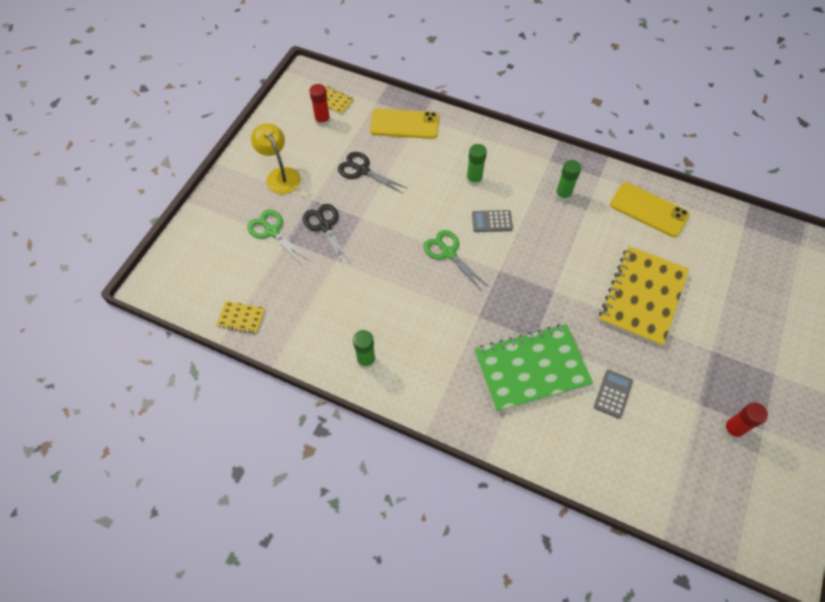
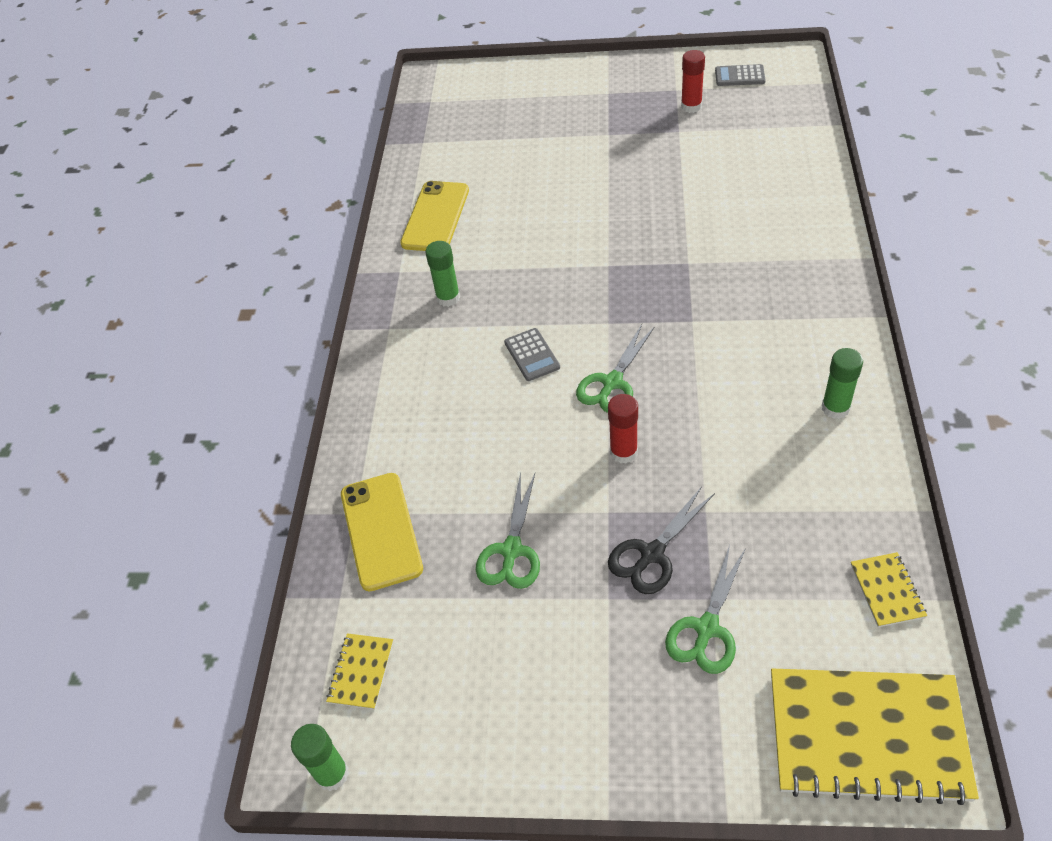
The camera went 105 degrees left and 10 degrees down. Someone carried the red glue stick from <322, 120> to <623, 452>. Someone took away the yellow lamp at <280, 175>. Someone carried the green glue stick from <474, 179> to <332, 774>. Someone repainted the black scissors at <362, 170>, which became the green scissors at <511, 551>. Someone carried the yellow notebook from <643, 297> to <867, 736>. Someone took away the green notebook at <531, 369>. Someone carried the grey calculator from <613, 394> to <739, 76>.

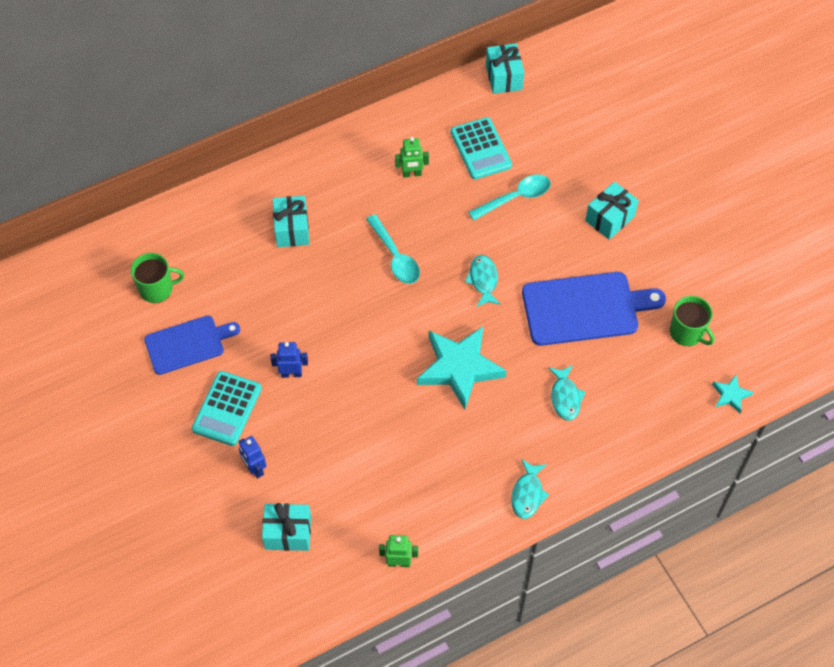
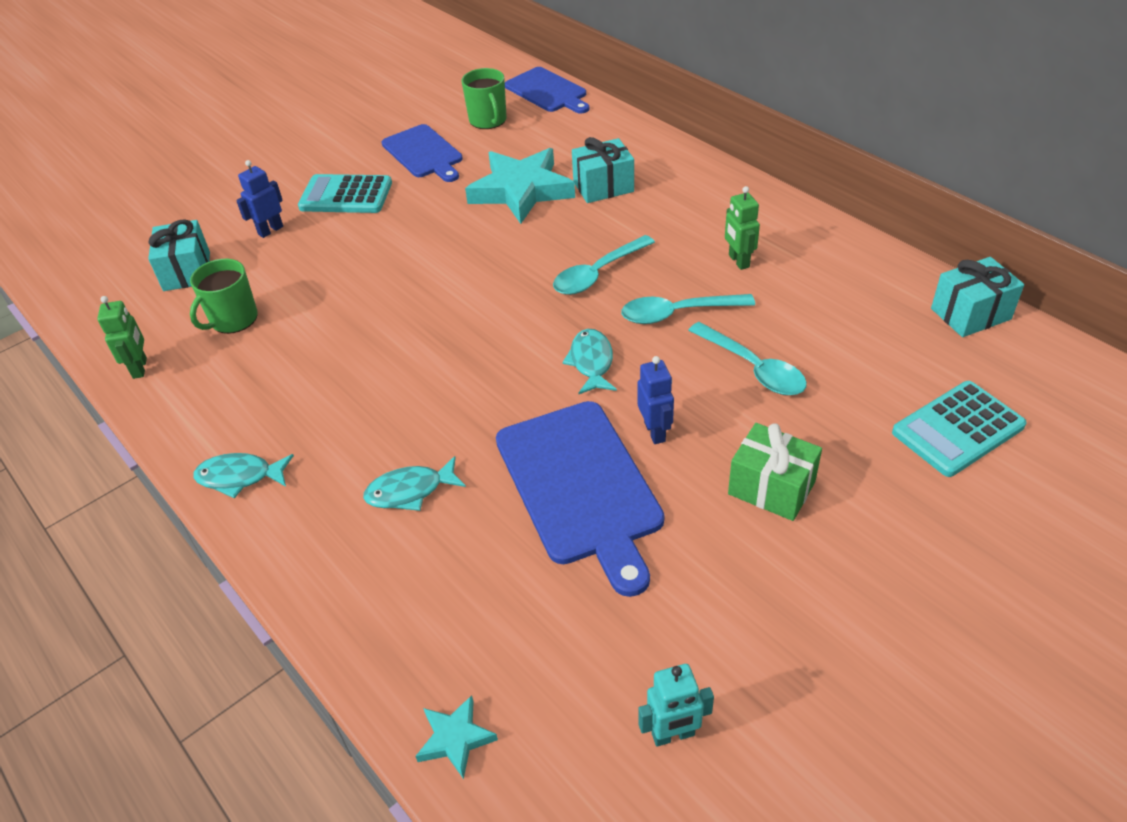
The camera went 80 degrees right and 15 degrees down. Someone carried the turquoise calculator from <480, 149> to <957, 429>. Someone repainted the turquoise gift at <610, 218>, which became the green gift at <771, 488>. Someone rotated the turquoise fish at <483, 280> by 75 degrees counterclockwise. Someone carried the green mug from <687, 332> to <233, 319>. Someone carried the turquoise star from <460, 368> to <521, 191>. Someone carried the blue robot from <291, 373> to <655, 432>. Someone put down the blue cutting board at <547, 91>. Someone put down the turquoise spoon at <677, 313>. Someone put down the turquoise robot at <673, 735>.

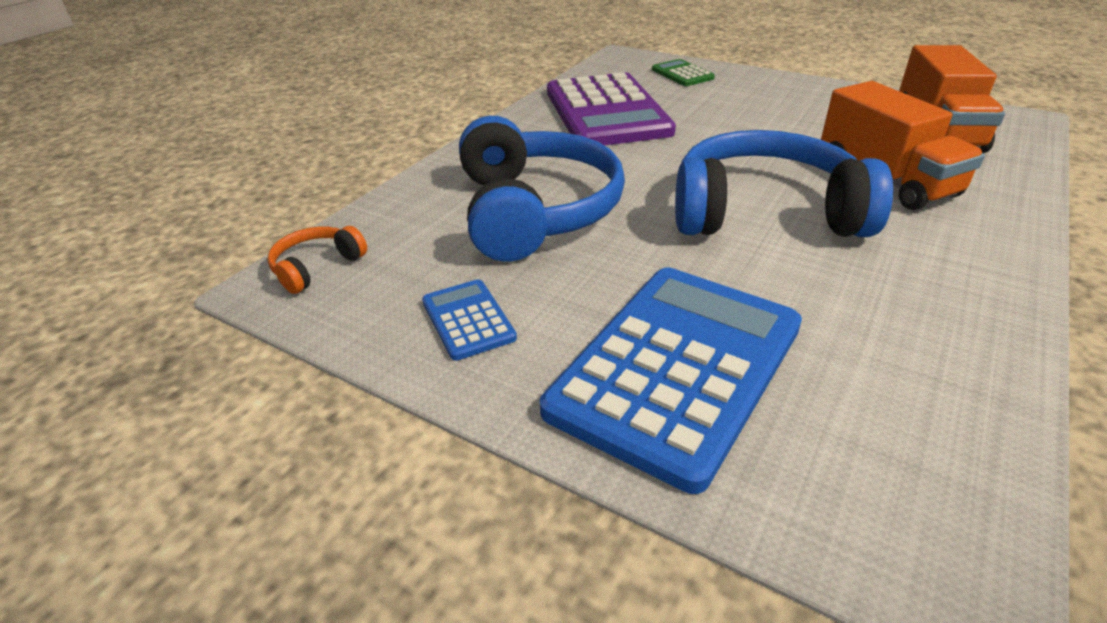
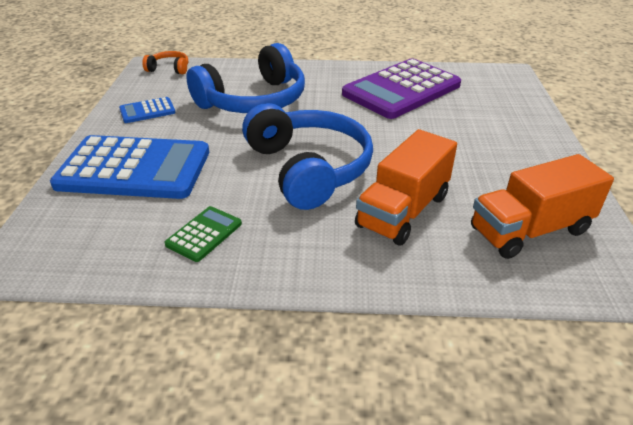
The camera went 60 degrees right and 0 degrees up. Someone carried the green calculator from <682, 74> to <204, 234>. Someone rotated the blue calculator at <468, 320> by 150 degrees counterclockwise.

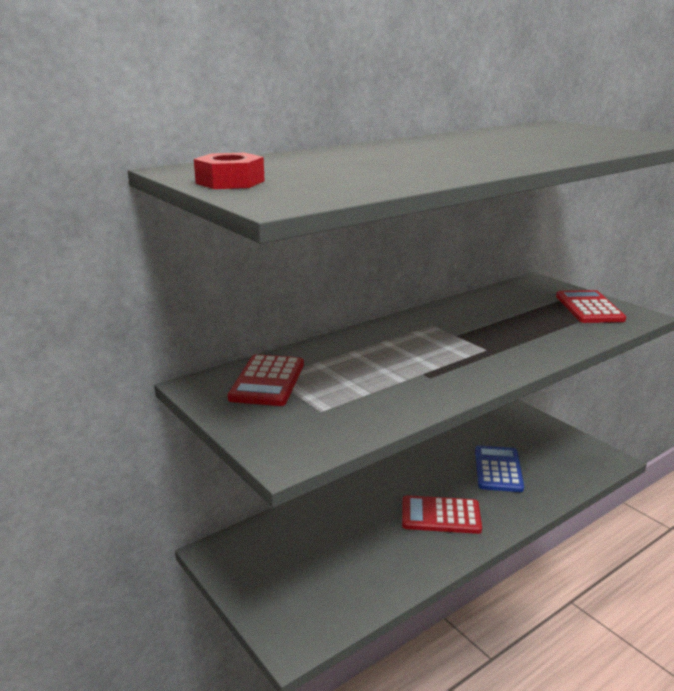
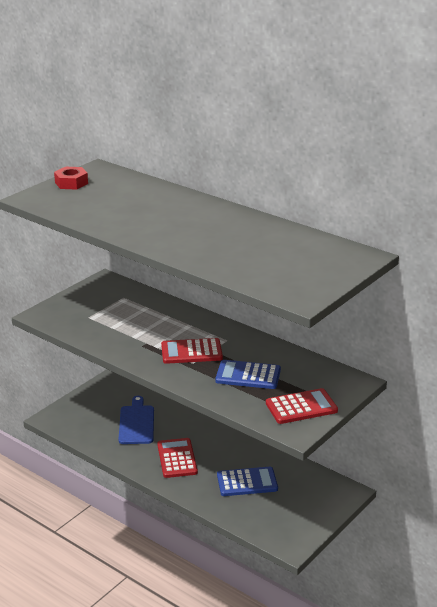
The camera went 75 degrees right and 5 degrees up. Someone carried the red calculator from <267, 381> to <191, 352>. Someone put down the blue calculator at <248, 375>. Someone put down the blue cutting board at <136, 423>.

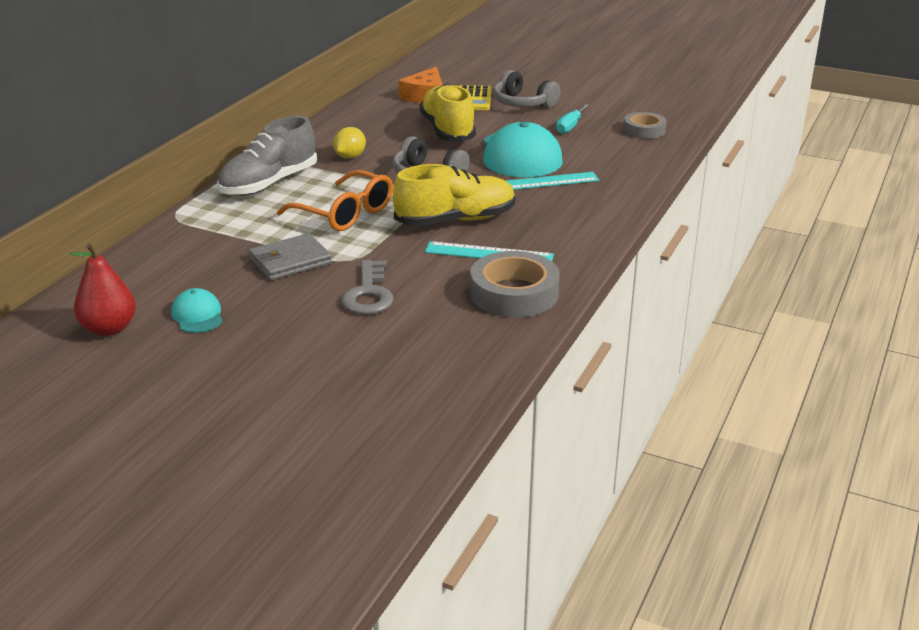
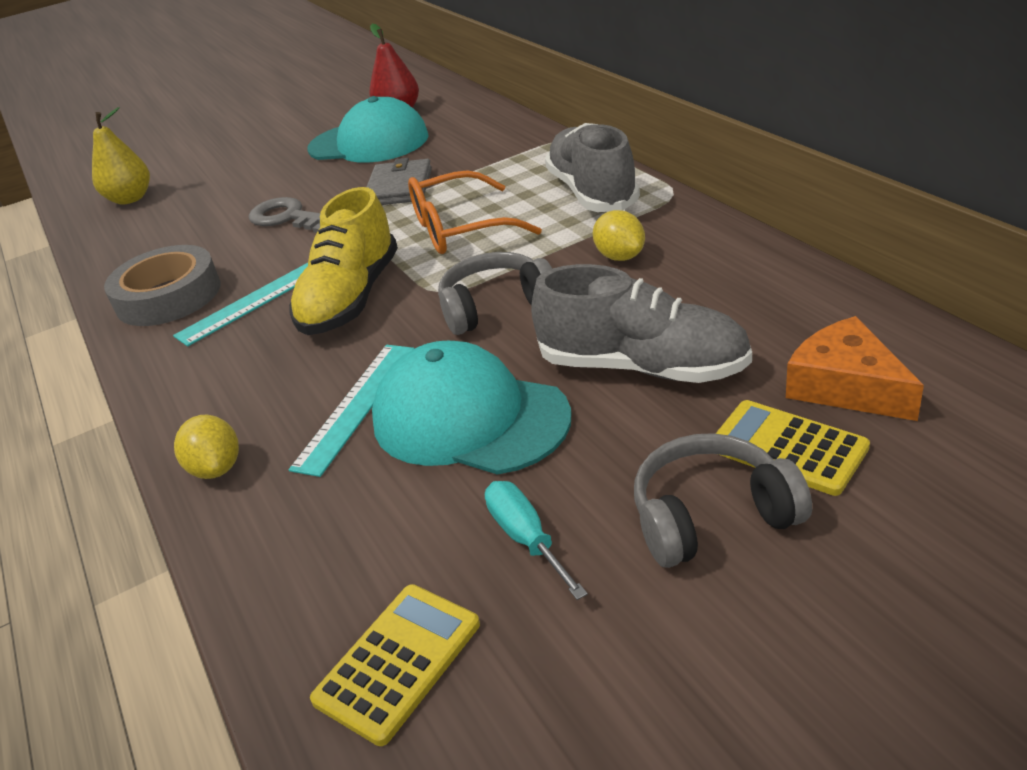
The camera went 130 degrees right and 5 degrees up. Someone repainted the yellow shoe at <447, 130>, which became the grey shoe at <642, 367>. Someone swapped the grey tape at <644, 130> for the yellow calculator at <398, 662>. Someone scaled the turquoise cap at <197, 315> by 2.08. Someone put down the yellow pear at <130, 199>. Someone put down the yellow lemon at <217, 468>.

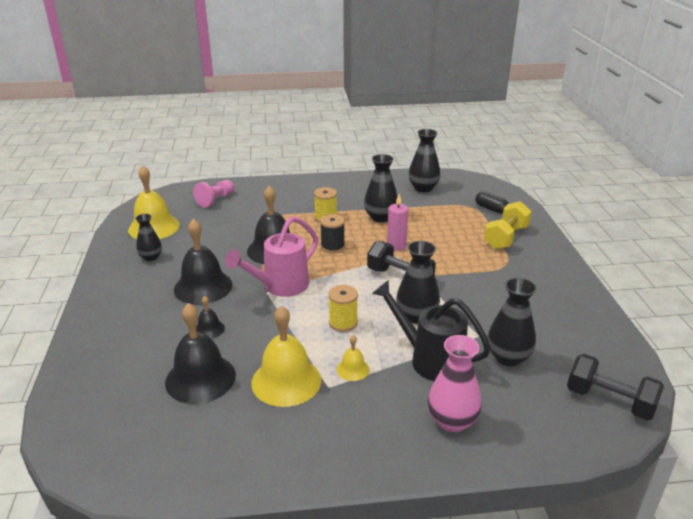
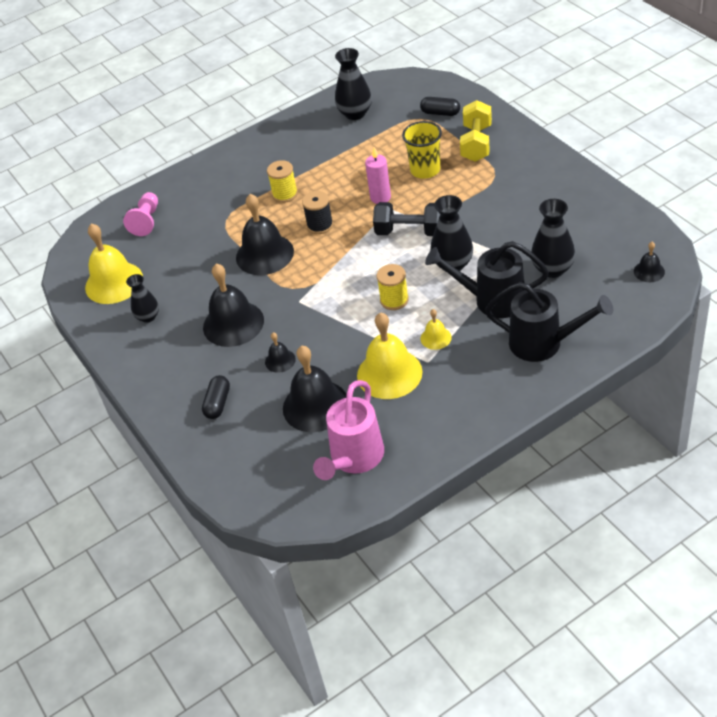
The camera went 20 degrees left and 15 degrees up. Someone took away the black vase at <380, 217>. Someone carried the pink watering can from <280, 286> to <354, 459>. Someone swapped the pink vase at <452, 421> for the black watering can at <543, 343>. Someone swapped the black dumbbell at <609, 401> for the black bell at <649, 271>. Someone put down the yellow cup at <425, 170>. Someone put down the black capsule at <218, 403>.

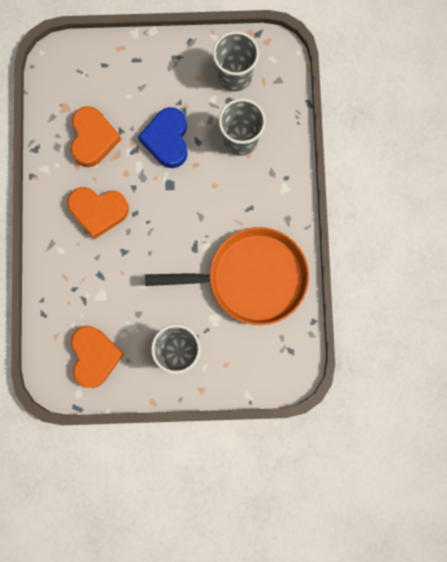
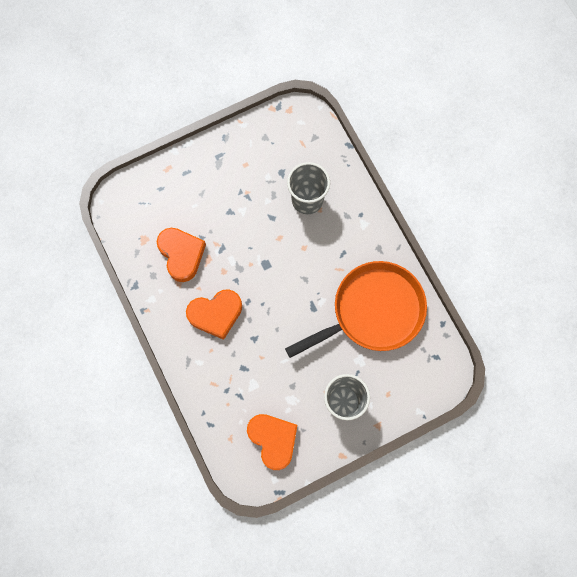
The camera went 25 degrees left and 5 degrees down. Someone took away the grey cup at <235, 76>. Someone took away the blue heart at <167, 140>.

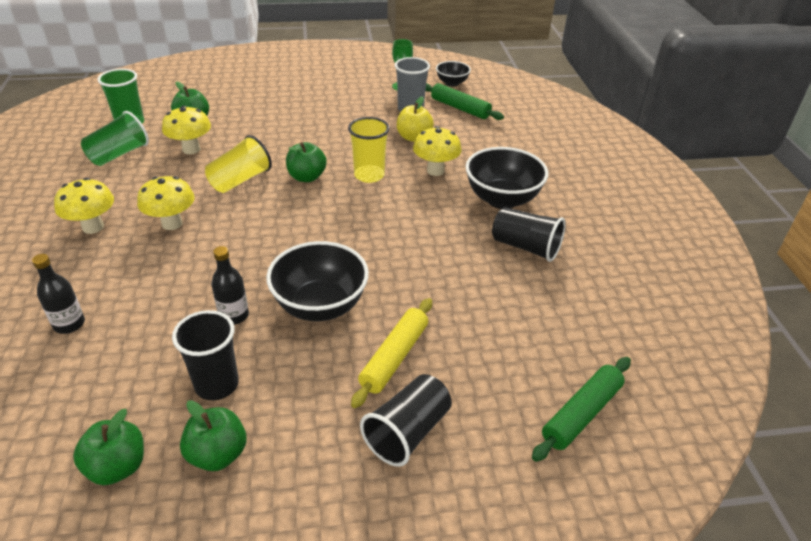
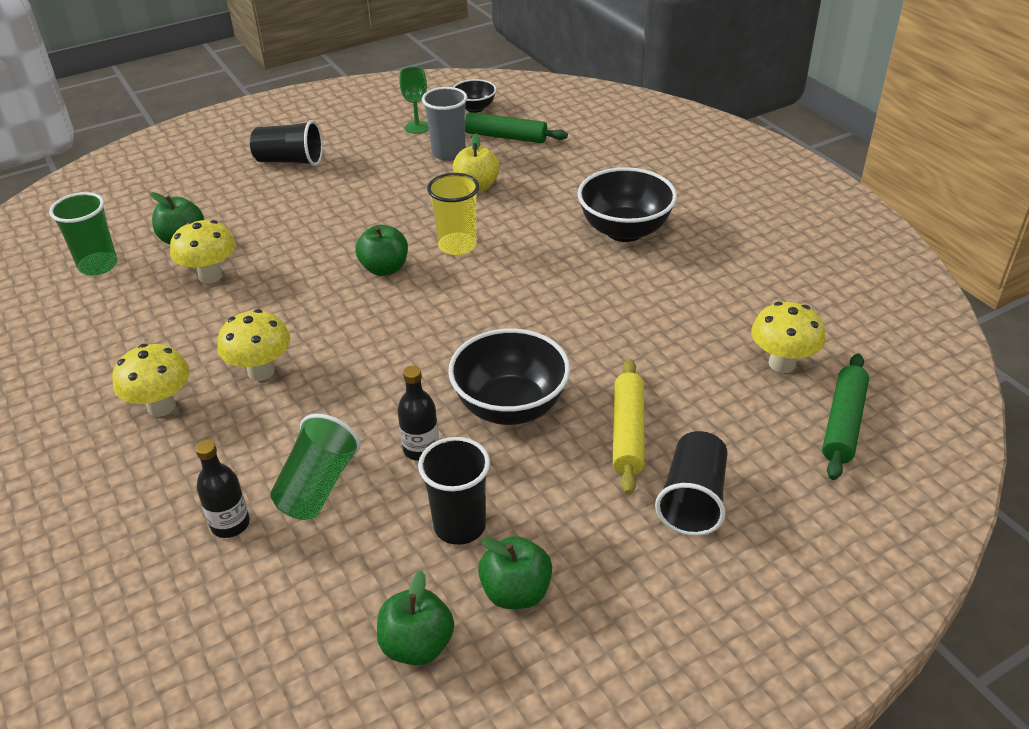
The camera went 20 degrees left and 0 degrees up. Someone carried the green cup from <119, 154> to <318, 486>. Someone carried the yellow mushroom from <435, 170> to <782, 364>. Someone took away the yellow cup at <240, 180>. Someone carried the black cup from <525, 247> to <290, 161>.

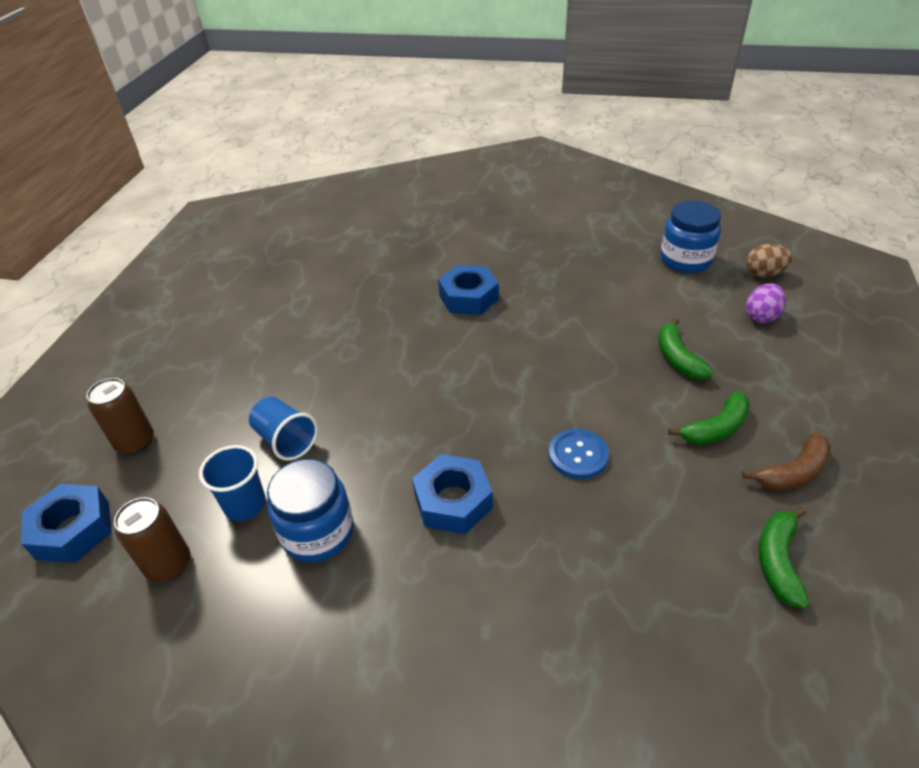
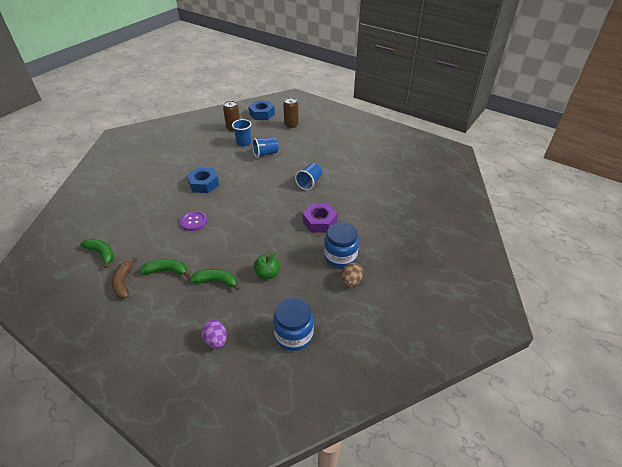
The camera went 110 degrees right and 0 degrees up. Someone carried the brown egg from <764, 274> to <351, 281>. Someone repainted the blue nut at <468, 297>, which became the purple nut at <319, 222>. Someone rotated the green banana at <716, 428> by 105 degrees clockwise. Someone repainted the blue button at <578, 455>, which became the purple button at <193, 221>. Someone carried the blue jar from <317, 532> to <340, 257>. Someone put down the blue cup at <309, 183>. Someone put down the green apple at <267, 274>.

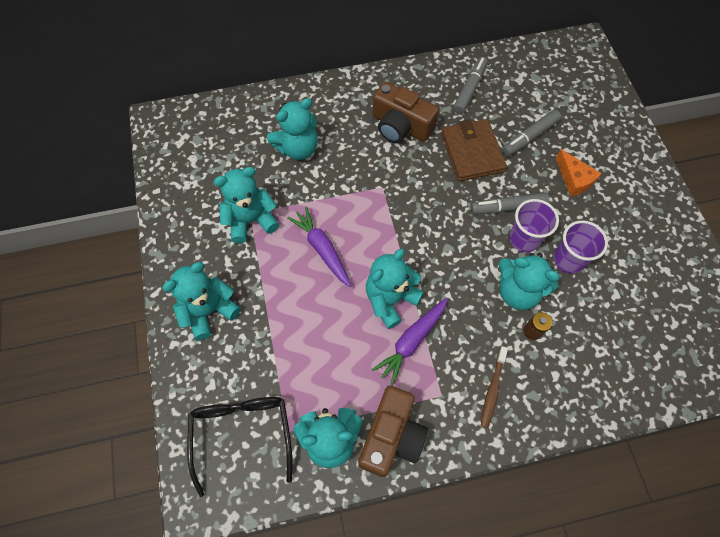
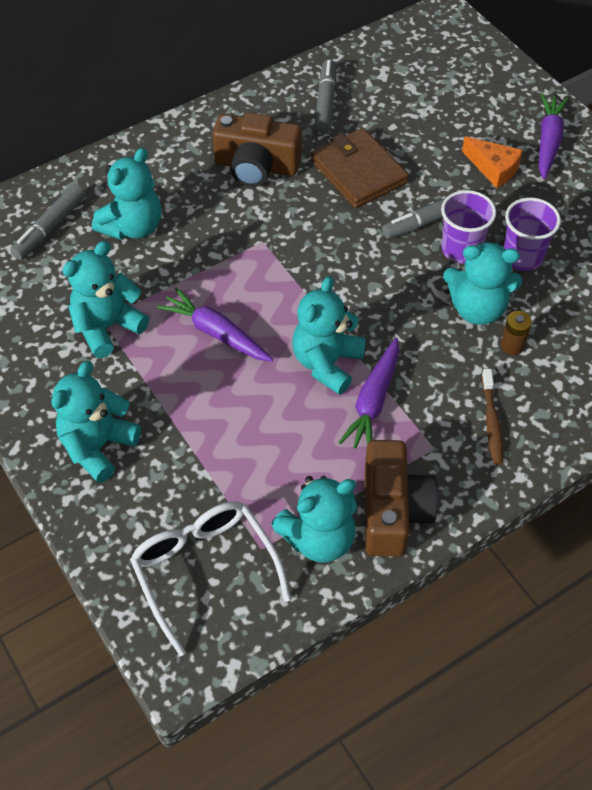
The camera went 20 degrees left and 10 degrees down. Someone carried the grey marker from <529, 137> to <50, 228>. Someone repainted the black glasses at <242, 433>, which became the white glasses at <204, 570>. Someone put down the purple carrot at <548, 142>.

